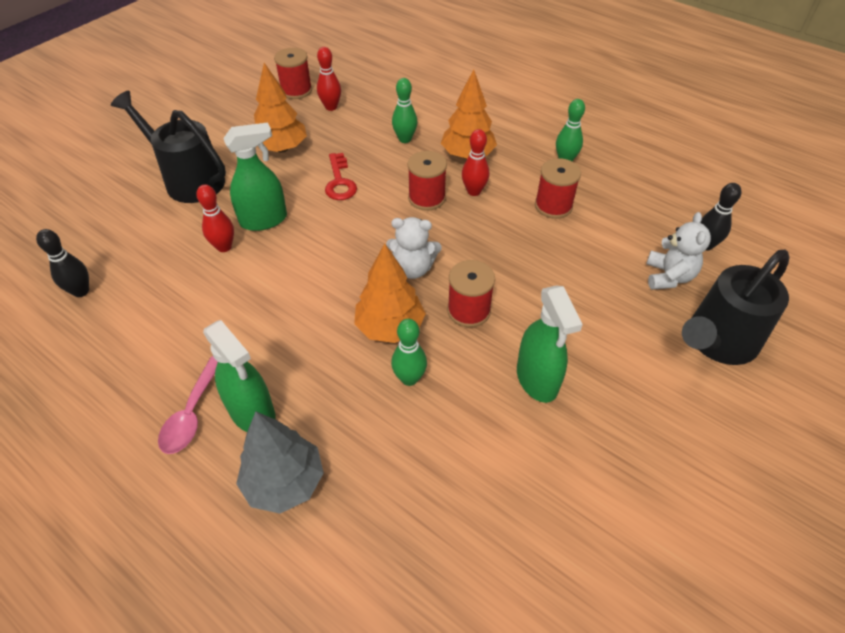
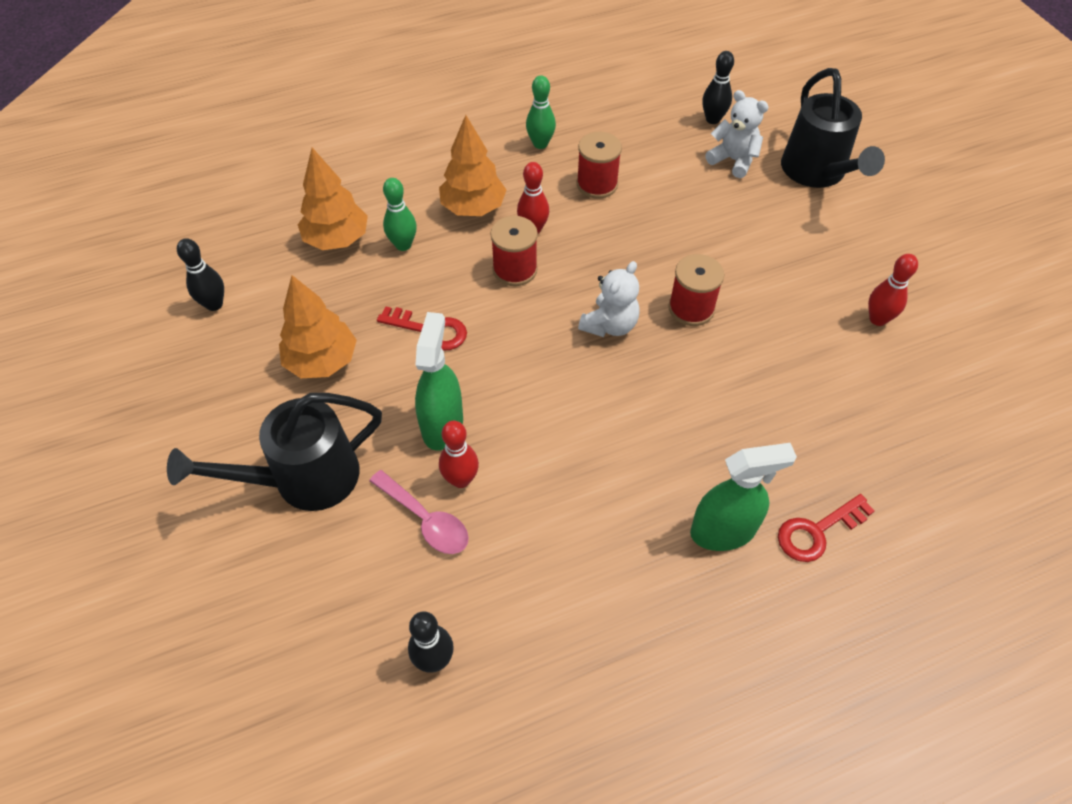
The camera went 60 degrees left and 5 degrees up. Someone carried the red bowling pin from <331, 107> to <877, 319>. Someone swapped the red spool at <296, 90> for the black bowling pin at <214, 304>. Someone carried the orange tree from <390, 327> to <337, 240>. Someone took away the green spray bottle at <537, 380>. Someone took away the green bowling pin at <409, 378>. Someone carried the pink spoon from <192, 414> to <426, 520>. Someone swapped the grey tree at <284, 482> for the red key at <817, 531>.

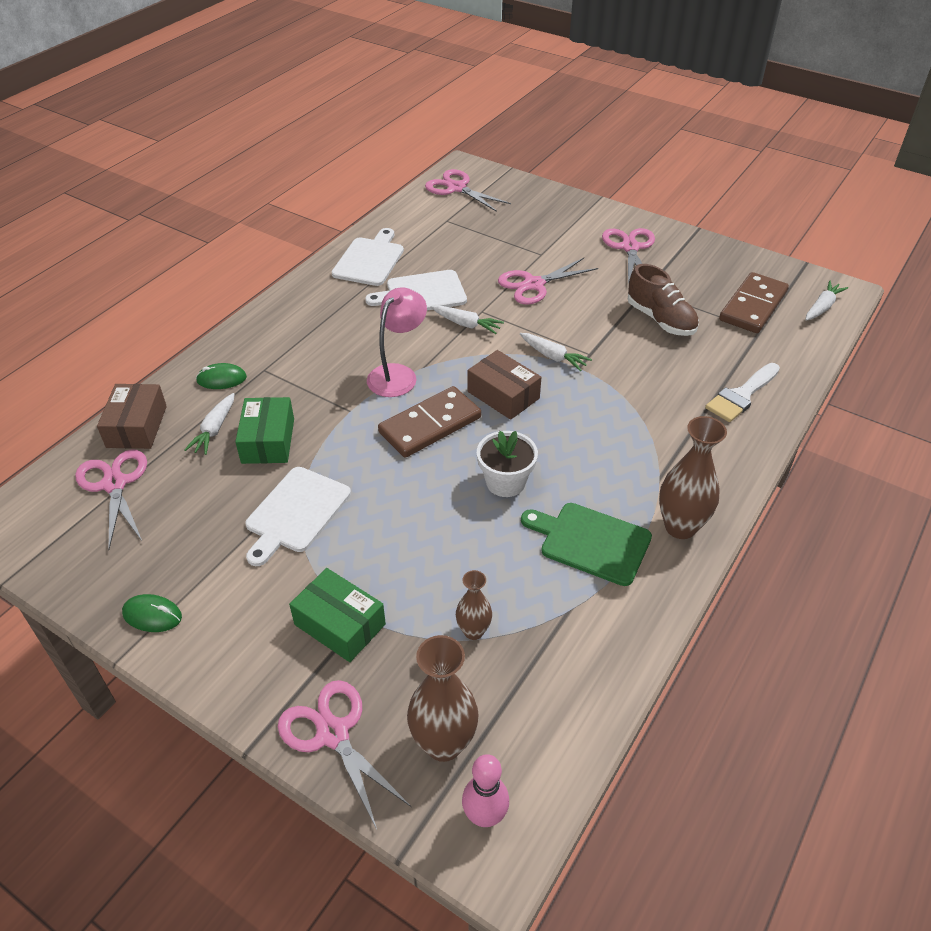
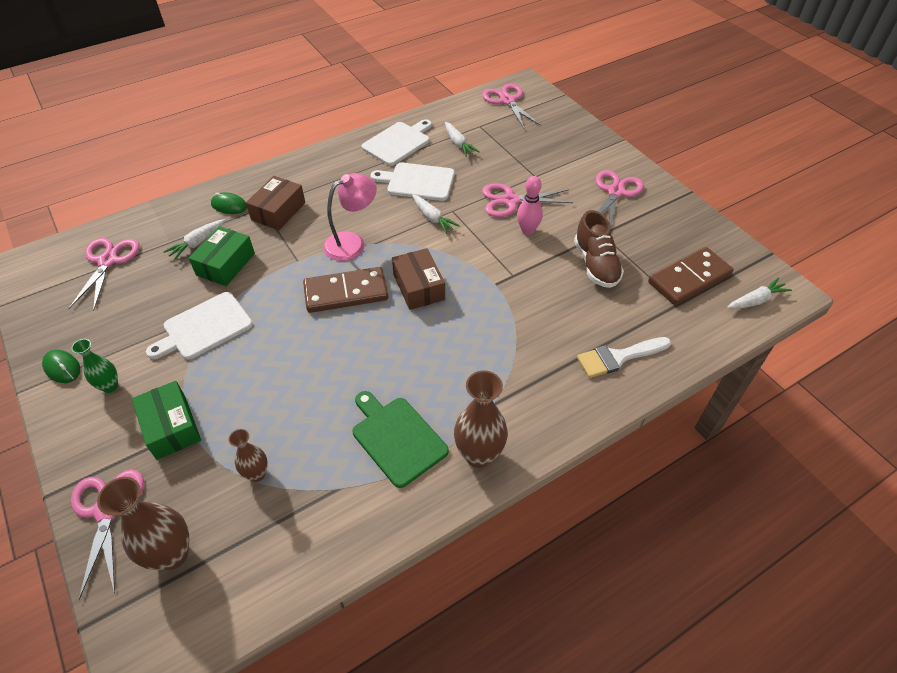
The camera went 25 degrees right and 5 degrees up. Someone carried the white carrot from <553, 357> to <458, 144>. Someone carried the brown box from <137, 426> to <278, 211>. Someone took away the white flower pot at <505, 482>. Someone carried the pink bowling pin from <485, 816> to <527, 230>. Someone put down the green vase at <110, 386>.

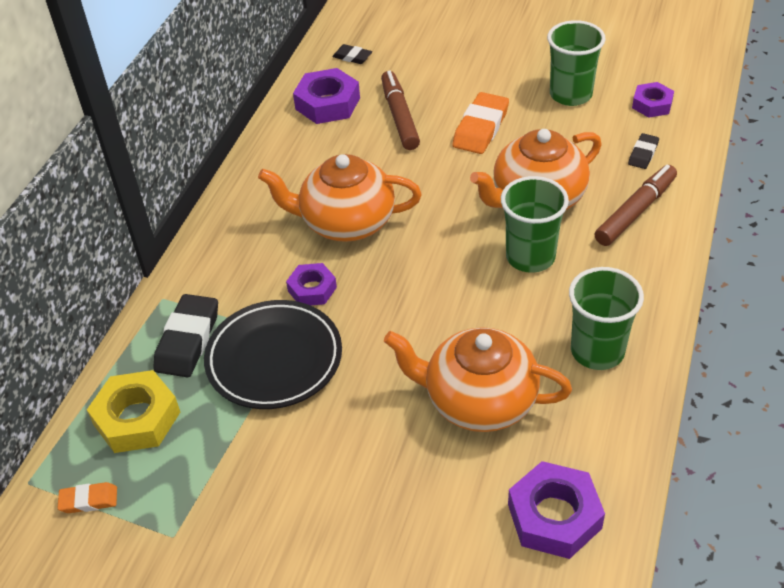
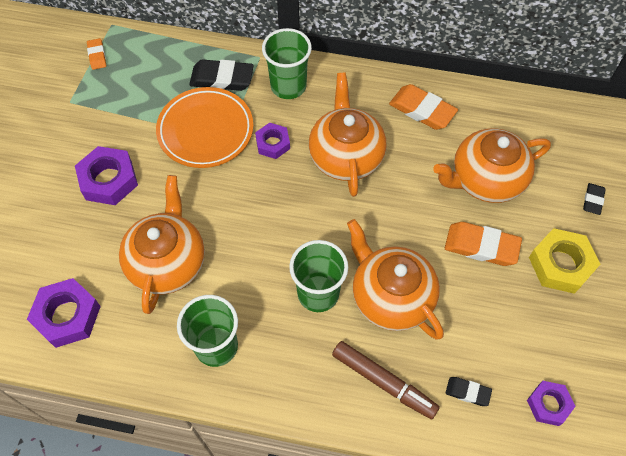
The camera went 80 degrees right and 15 degrees up. Someone carried the green cup from <570, 95> to <288, 86>. Someone carried the black eraser from <352, 57> to <593, 200>. Someone carried the purple nut from <327, 103> to <108, 180>. Someone swapped the brown marker at <399, 116> for the orange teapot at <485, 180>. Someone repainted the black plate at <274, 359>, which became the orange plate at <205, 131>. Someone carried the yellow nut from <137, 418> to <560, 264>. Someone put down the orange eraser at <422, 110>.

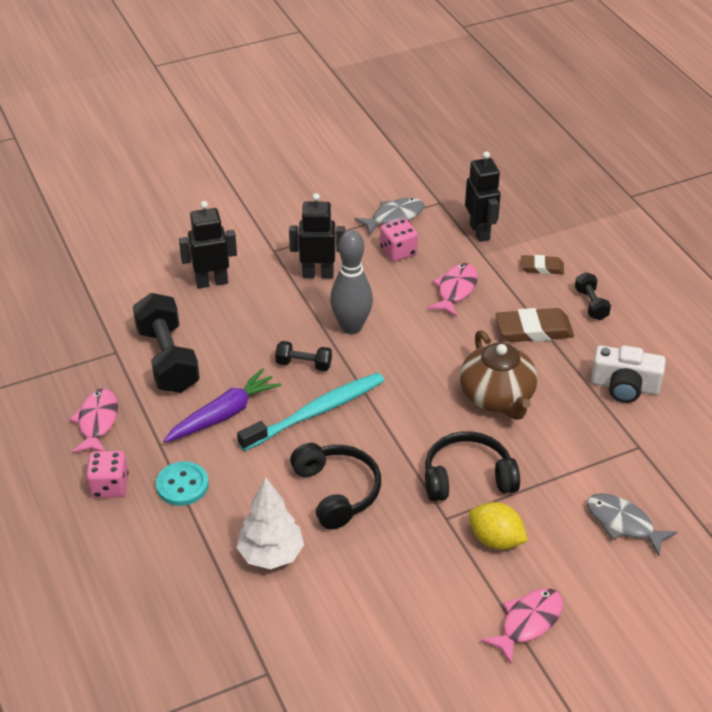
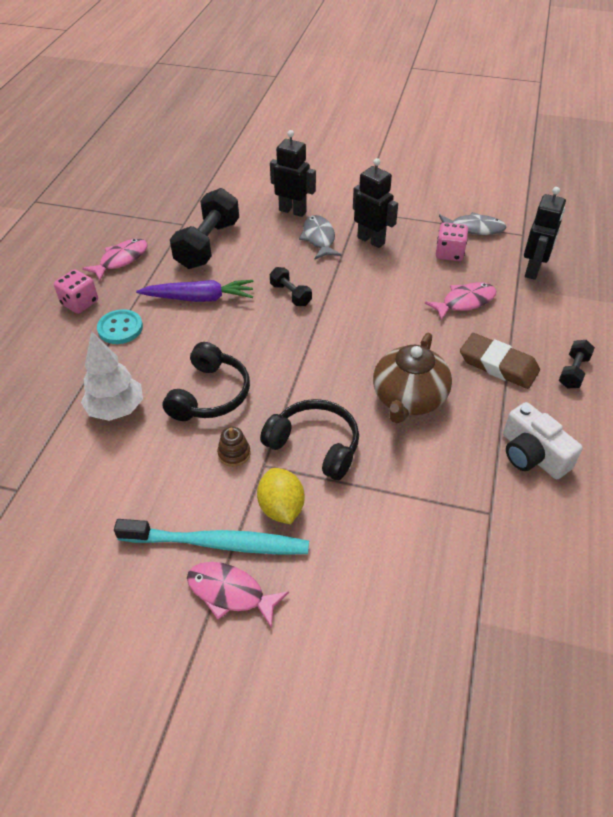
The camera went 40 degrees right and 5 degrees up. Someone took away the grey bowling pin at <351, 327>. Someone took away the brown eraser at <542, 267>. Someone carried the turquoise toothbrush from <316, 412> to <218, 543>. Someone carried the grey fish from <623, 523> to <319, 238>. Someone rotated the pink fish at <528, 622> by 150 degrees counterclockwise. Someone put down the brown stacking toy at <234, 453>.

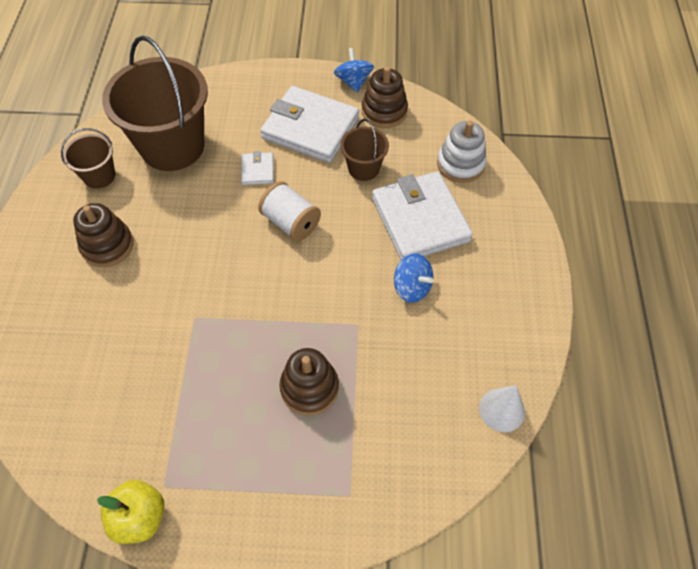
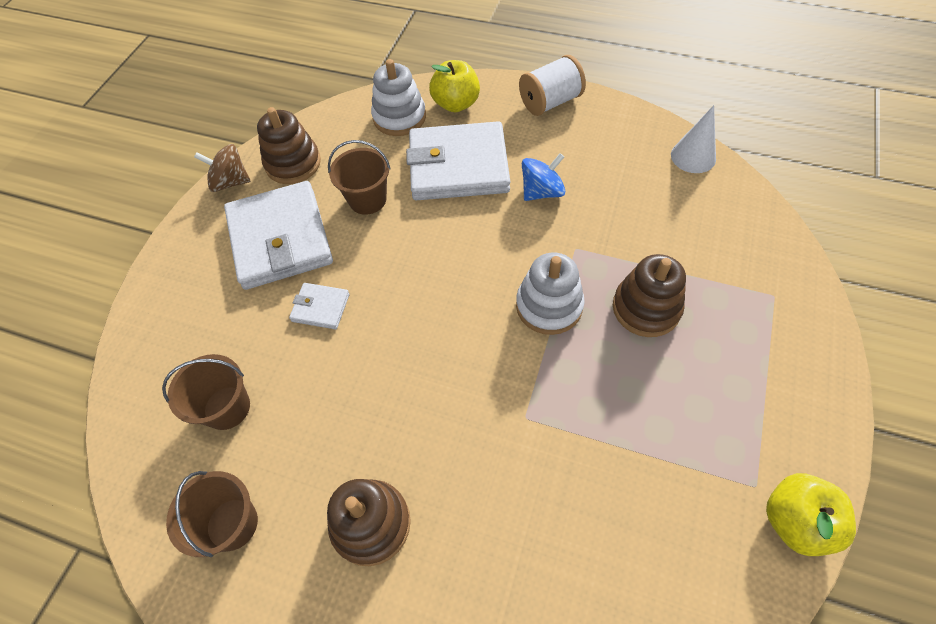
The camera went 70 degrees left and 0 degrees up. Someone scaled the brown bucket at <172, 146> by 0.48. Someone repainted the blue spinning top at <353, 82>, which became the brown spinning top at <230, 182>. Someone rotated the white wallet at <310, 128> by 60 degrees counterclockwise. Someone carried the white spool from <291, 222> to <550, 102>. Someone put down the yellow apple at <456, 104>. Someone put down the white stacking toy at <549, 306>.

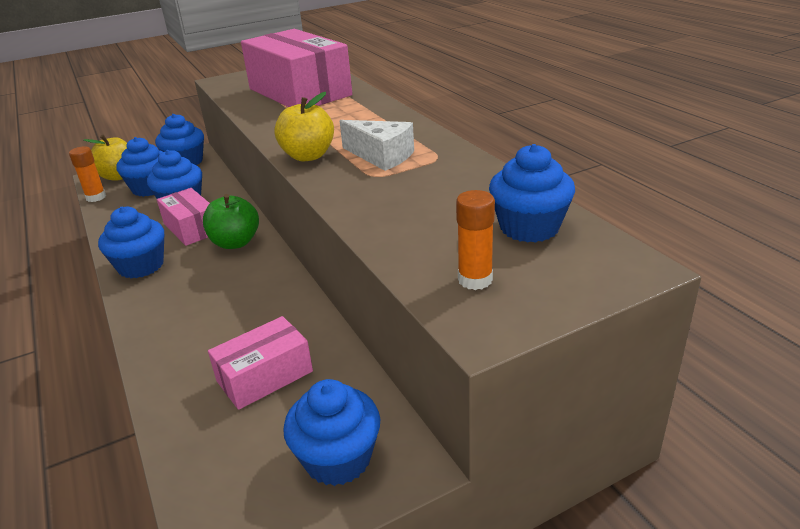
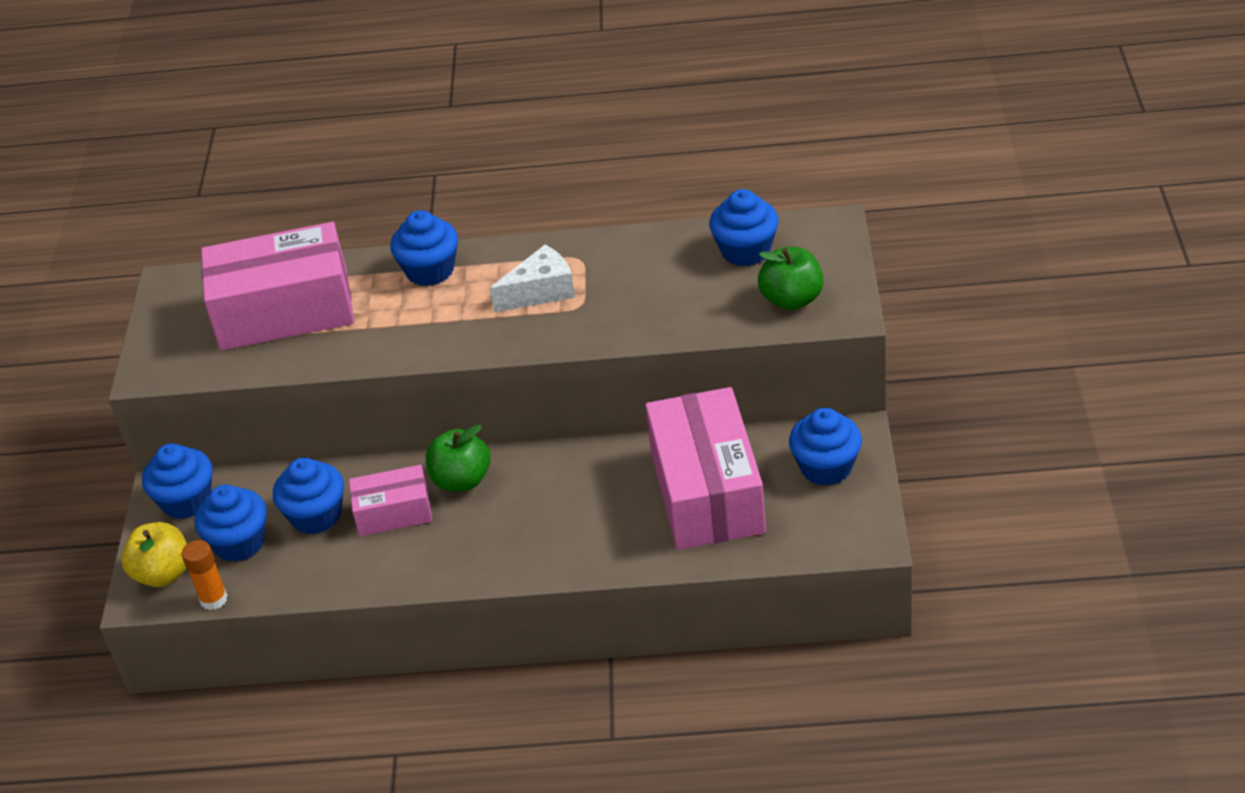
The camera went 60 degrees left and 10 degrees up. Someone took away the yellow apple at <308, 156>. Someone swapped the orange glue stick at <475, 280> for the green apple at <791, 300>. Someone carried the blue cupcake from <141, 266> to <430, 270>. Someone scaled the pink box at <265, 376> by 1.89.

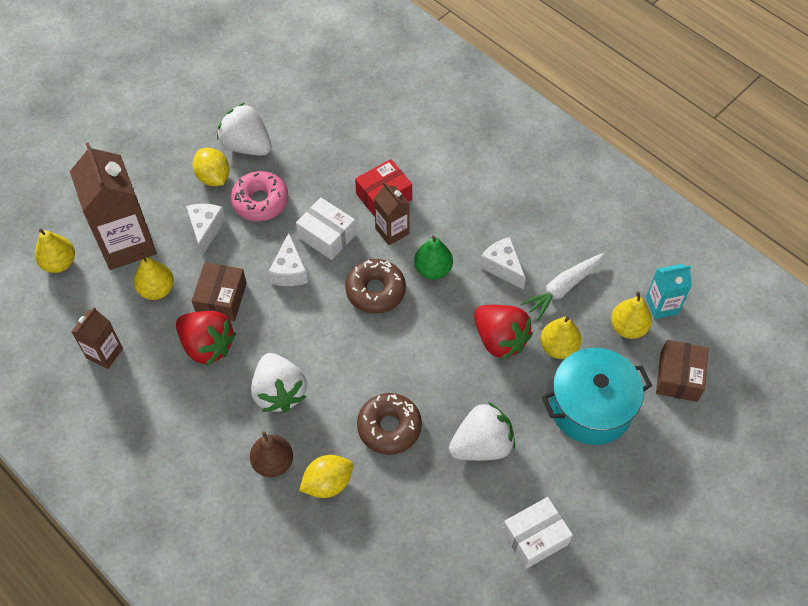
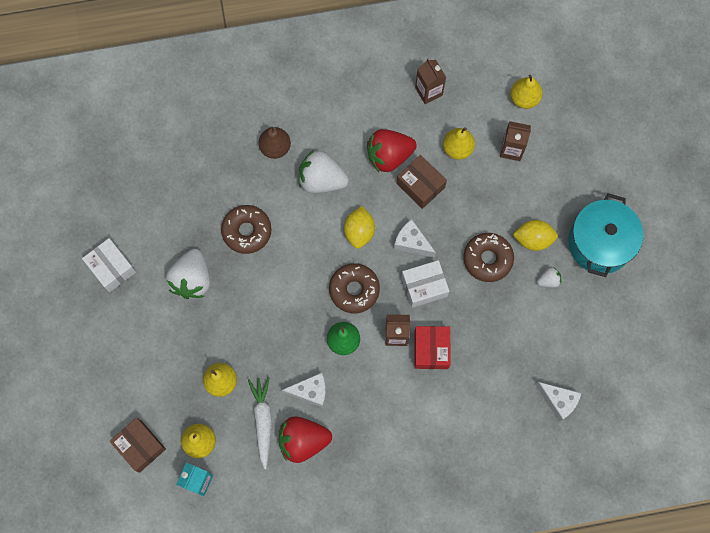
The camera went 125 degrees right and 15 degrees up. Someone scaled the white strawberry at <247, 145> by 0.48. Someone scaled the brown carton at <127, 243> by 0.52. Someone repainted the pink donut at <260, 201>, which became the brown donut at <487, 259>. Someone carried the white cheese from <206, 229> to <558, 401>. Someone carried the red strawberry from <500, 340> to <303, 441>. Someone carried the turquoise pot from <590, 408> to <600, 243>. Someone carried the yellow lemon from <328, 483> to <359, 232>. Someone rotated the white box at <535, 537> by 45 degrees counterclockwise.

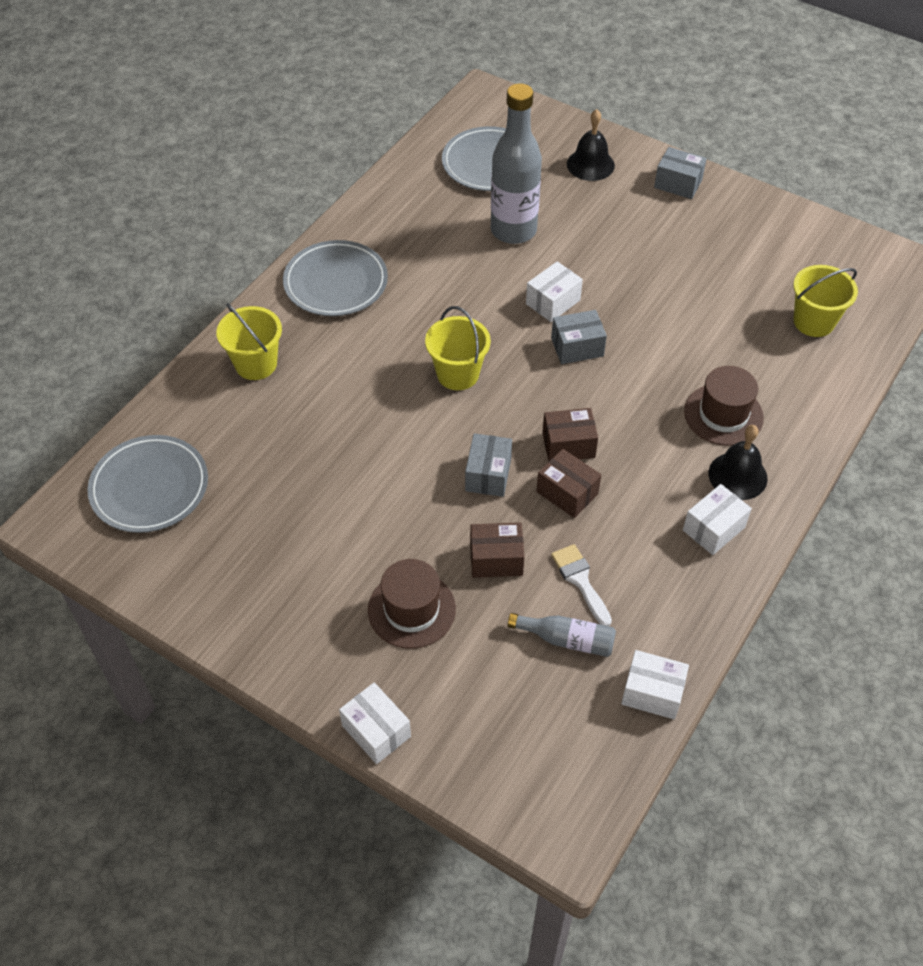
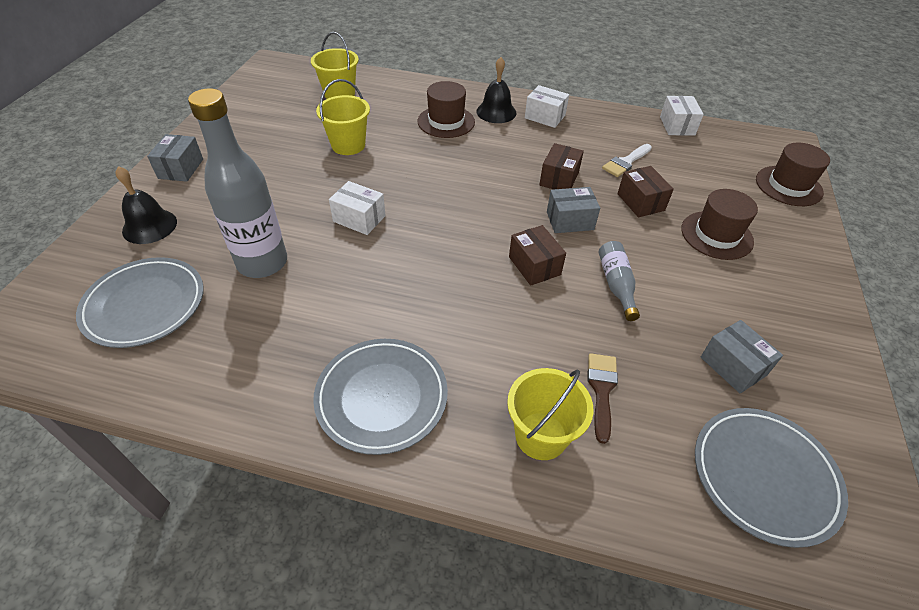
The camera went 110 degrees left and 5 degrees down. Someone carried the yellow bucket from <458, 374> to <348, 145>. Someone carried the grey box from <577, 347> to <733, 366>. Someone carried the brown box from <568, 445> to <534, 266>. Someone carried the grey bottle from <567, 640> to <616, 284>. Someone took away the white box at <376, 731>. Someone put down the brown hat at <788, 186>. Someone put down the brown brush at <601, 390>.

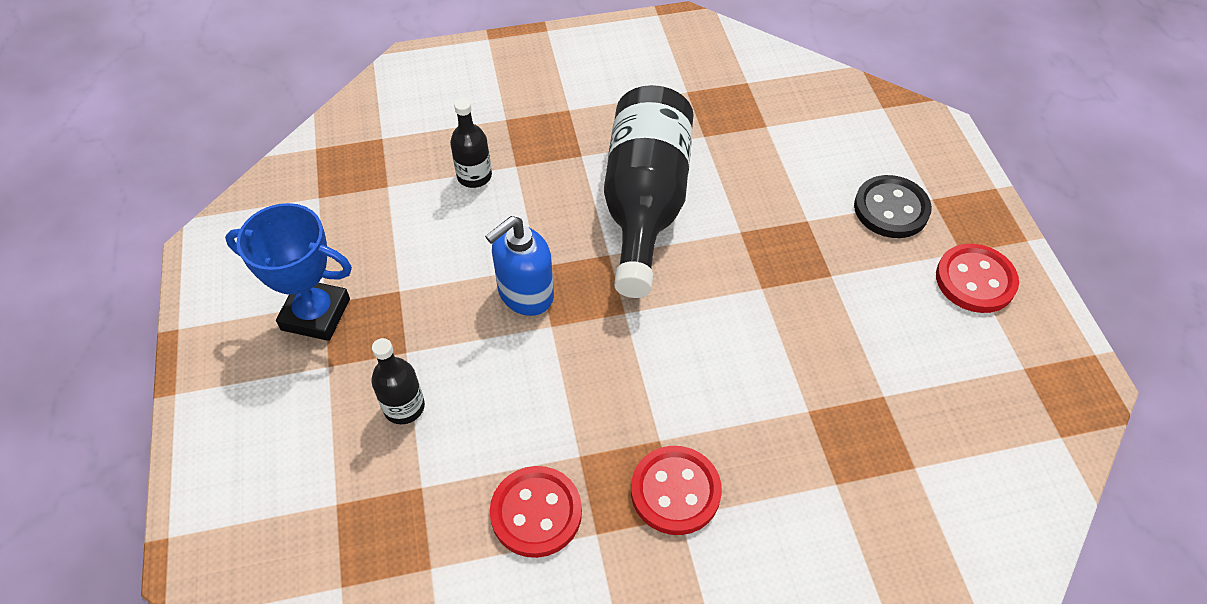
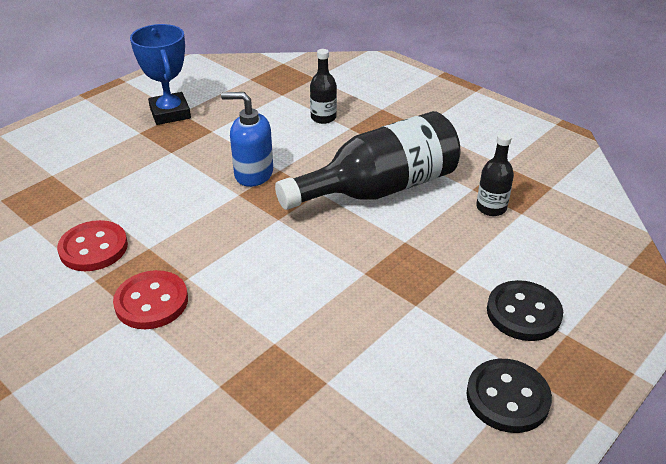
The camera went 55 degrees right and 15 degrees down. Someone repainted the red button at <975, 280>, which became the black button at <507, 397>. Someone carried the black bottle from <404, 407> to <491, 208>.

